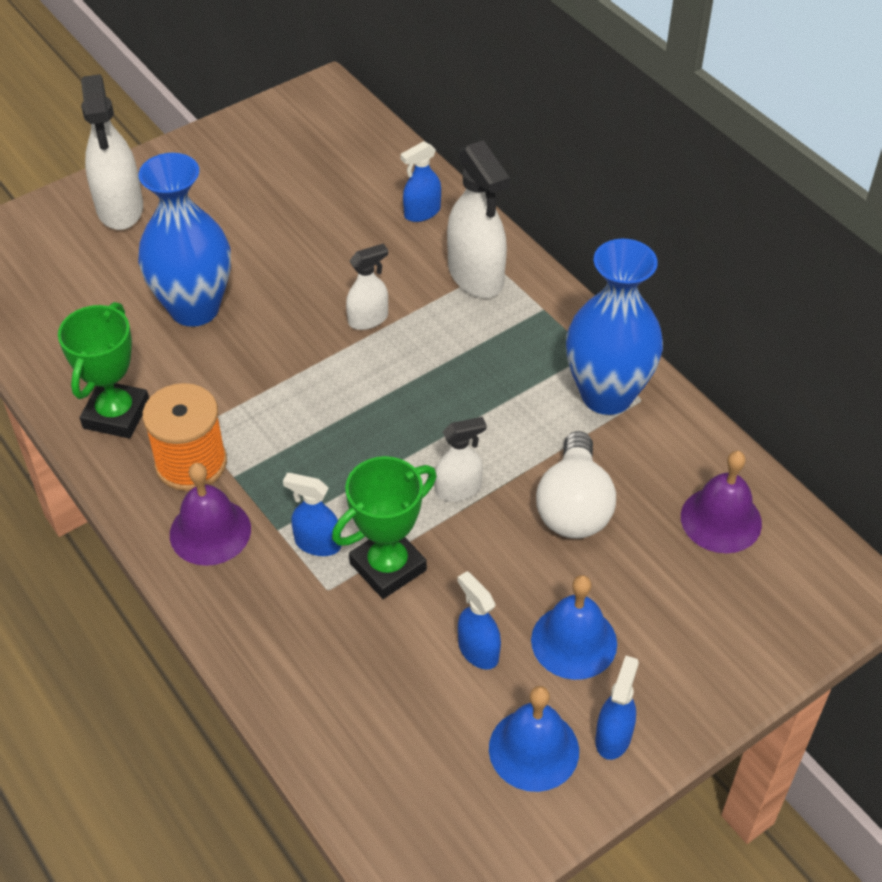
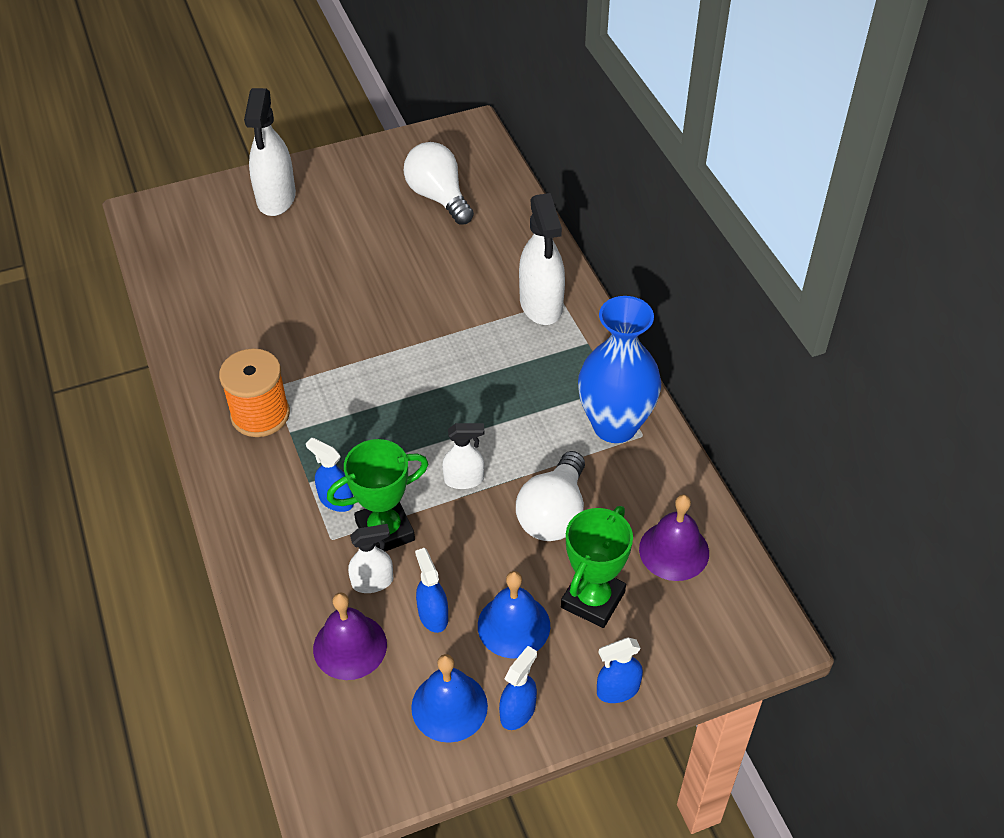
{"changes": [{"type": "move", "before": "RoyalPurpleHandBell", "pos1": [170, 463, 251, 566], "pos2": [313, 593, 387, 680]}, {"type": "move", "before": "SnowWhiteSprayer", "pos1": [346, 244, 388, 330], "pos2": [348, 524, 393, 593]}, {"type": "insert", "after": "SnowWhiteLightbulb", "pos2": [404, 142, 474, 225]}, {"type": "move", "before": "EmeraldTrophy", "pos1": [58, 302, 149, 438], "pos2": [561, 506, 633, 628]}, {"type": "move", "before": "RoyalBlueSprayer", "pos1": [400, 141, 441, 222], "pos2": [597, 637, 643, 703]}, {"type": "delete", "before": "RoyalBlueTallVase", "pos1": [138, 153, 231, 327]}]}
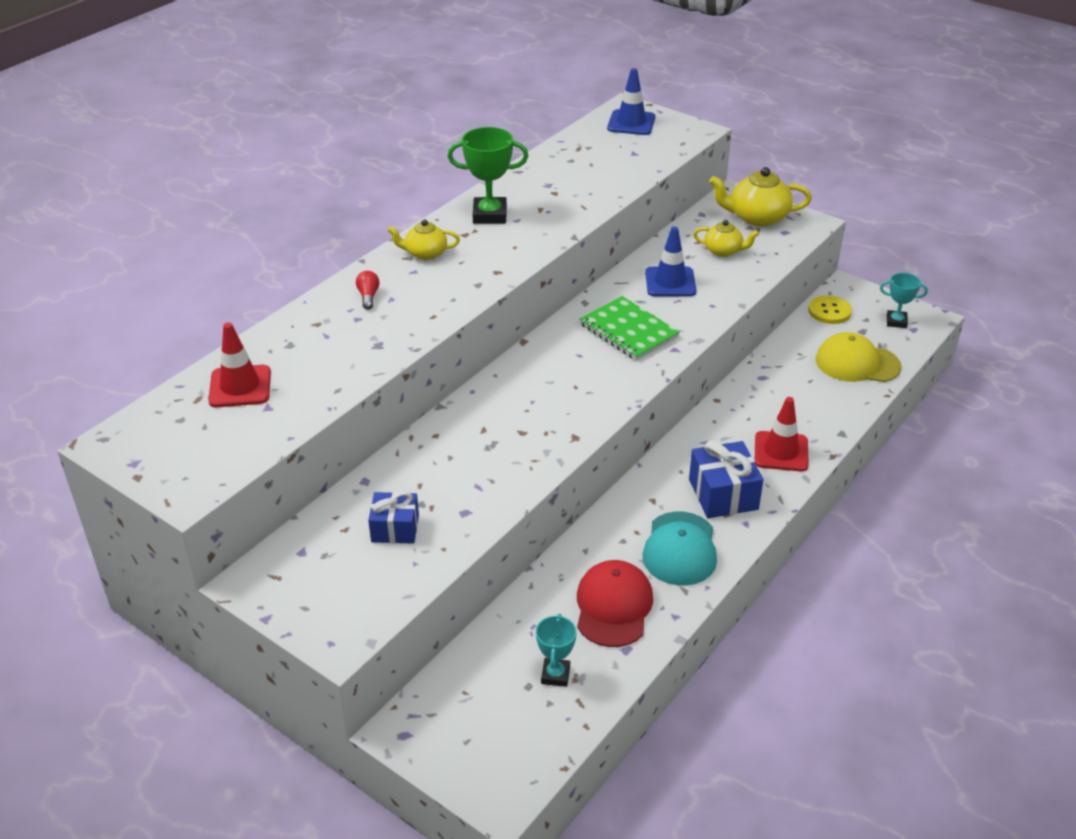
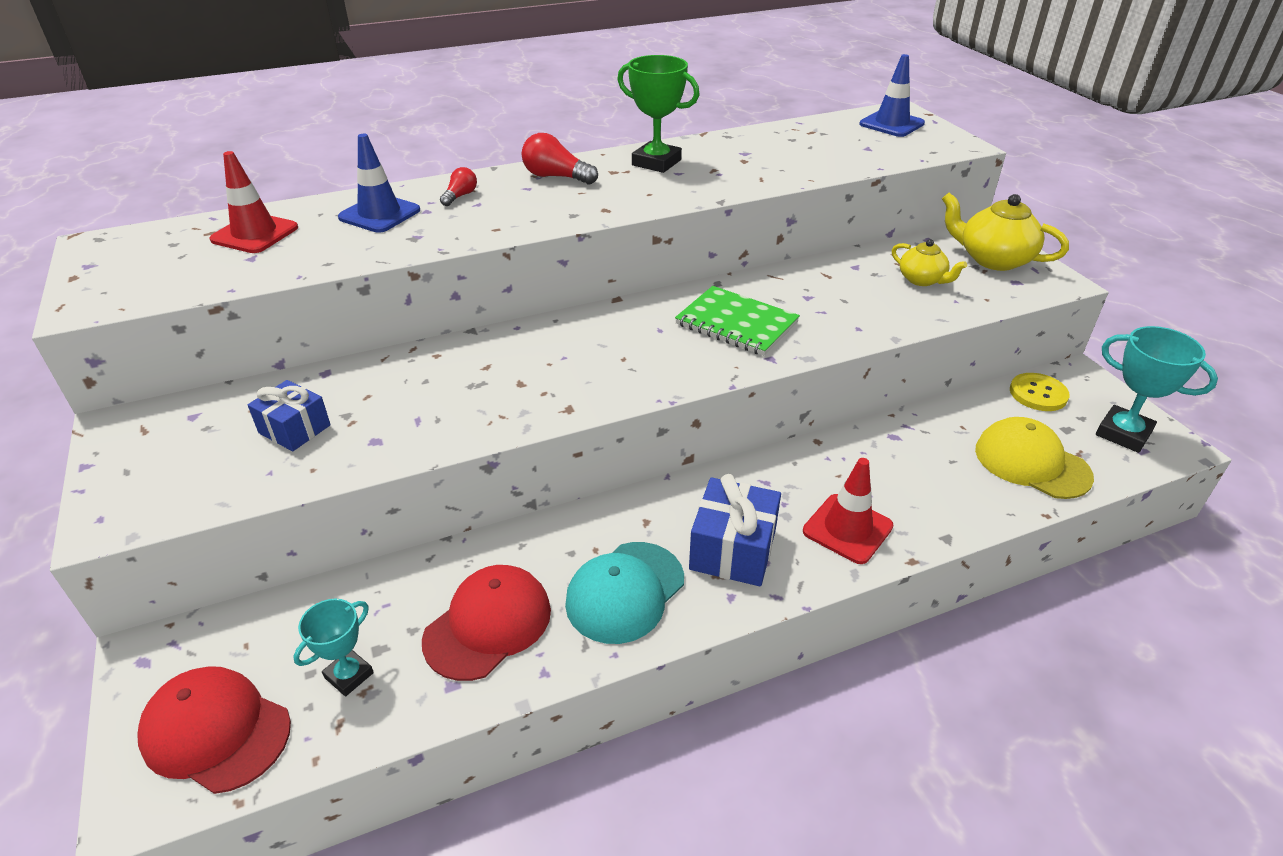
{"changes": [{"type": "insert", "after": "RedCap", "pos2": [137, 666, 291, 794]}, {"type": "move", "before": "RoyalBlueRoadCone", "pos1": [645, 227, 696, 296], "pos2": [338, 134, 420, 233]}, {"type": "replace", "before": "BrightYellowTeapot", "after": "RedLightbulb", "pos1": [387, 219, 460, 260], "pos2": [522, 133, 598, 184]}, {"type": "rotate", "before": "EmeraldExerciseBook", "pos1": [579, 296, 680, 360], "pos2": [675, 286, 800, 356], "turn": -45}, {"type": "resize", "before": "TurquoiseTrophy", "pos1": [880, 273, 928, 328], "pos2": [1096, 326, 1218, 453], "scale": 1.61}]}
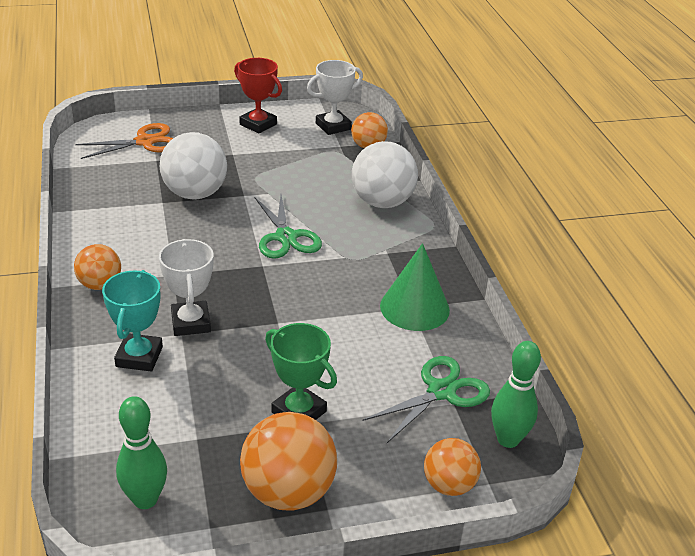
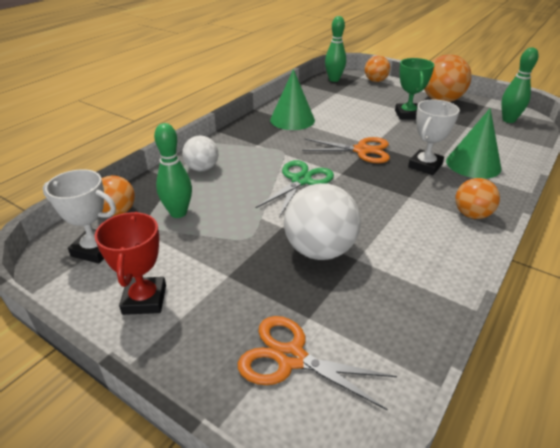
{"changes": [{"type": "insert", "after": "EmeraldBowlingPin", "pos2": [154, 123, 192, 218]}, {"type": "resize", "before": "SnowWhiteBall", "pos1": [352, 141, 418, 208], "pos2": [182, 136, 218, 172], "scale": 0.6}, {"type": "insert", "after": "OrangeColouredScissors", "pos2": [302, 137, 390, 163]}, {"type": "replace", "before": "TurquoiseTrophy", "after": "EmeraldCone", "pos1": [102, 270, 163, 372], "pos2": [446, 108, 501, 179]}, {"type": "delete", "before": "EmeraldScissors", "pos1": [362, 356, 490, 443]}]}
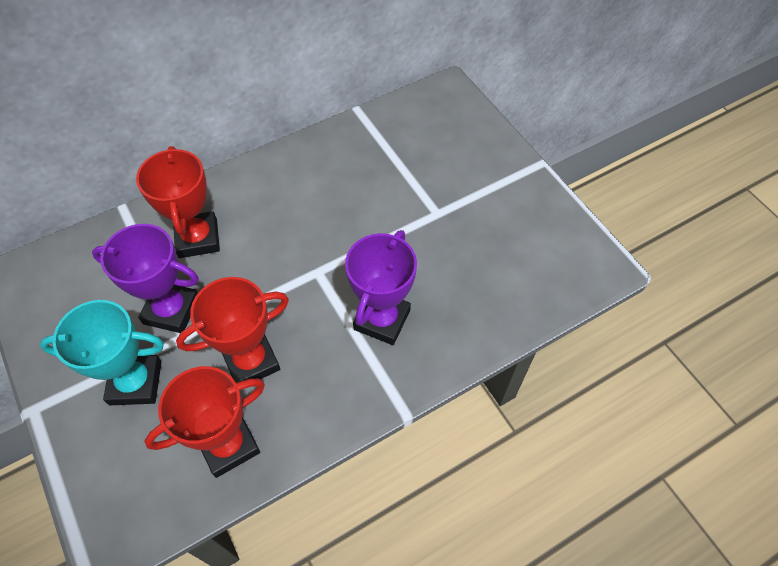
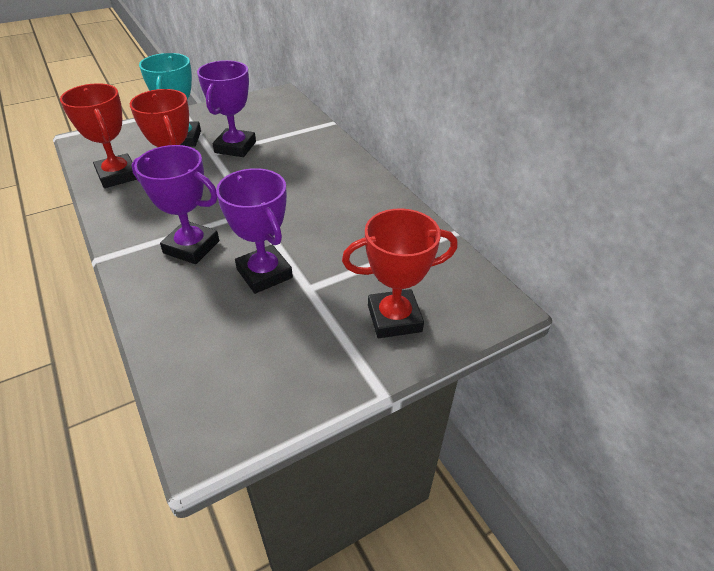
{"changes": [{"type": "insert", "after": "RoyalPurpleTrophy", "pos2": [216, 168, 293, 294]}, {"type": "move", "before": "RedTrophy", "pos1": [136, 146, 220, 258], "pos2": [342, 208, 458, 338]}]}
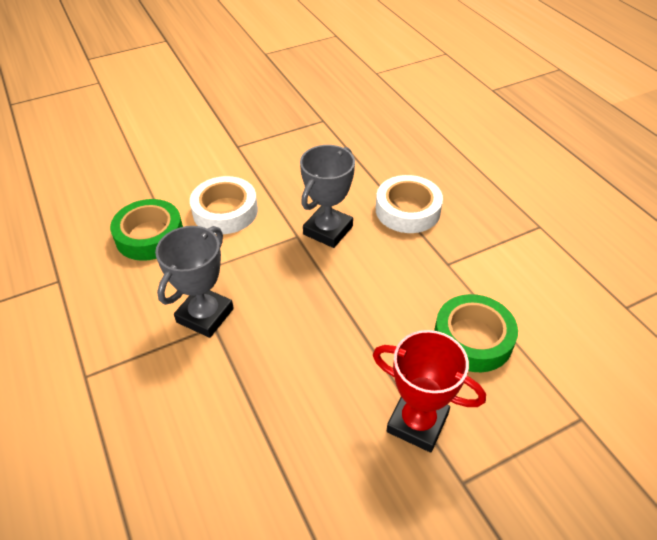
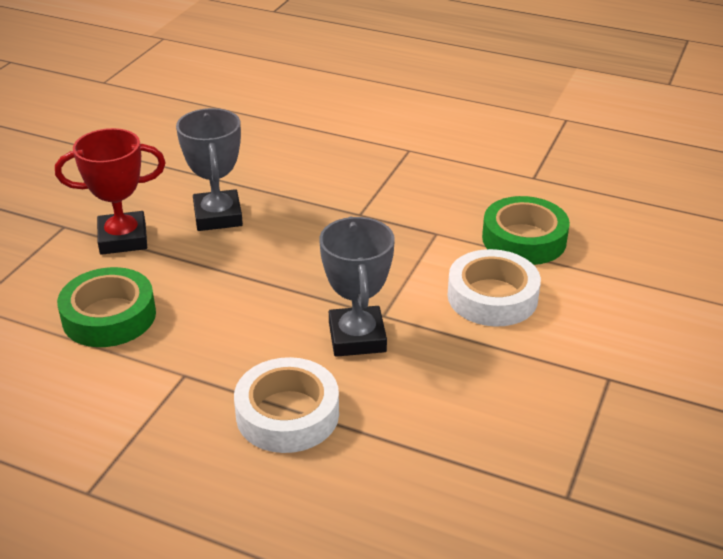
{"changes": [{"type": "move", "before": "GrayTrophy", "pos1": [155, 226, 234, 338], "pos2": [176, 108, 243, 231]}]}
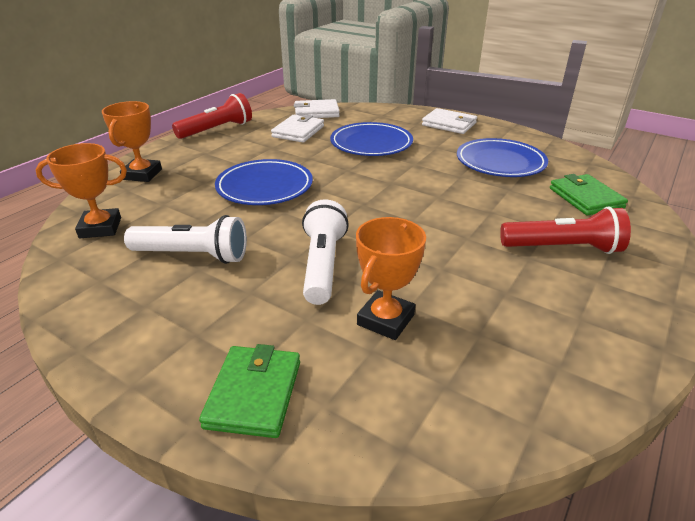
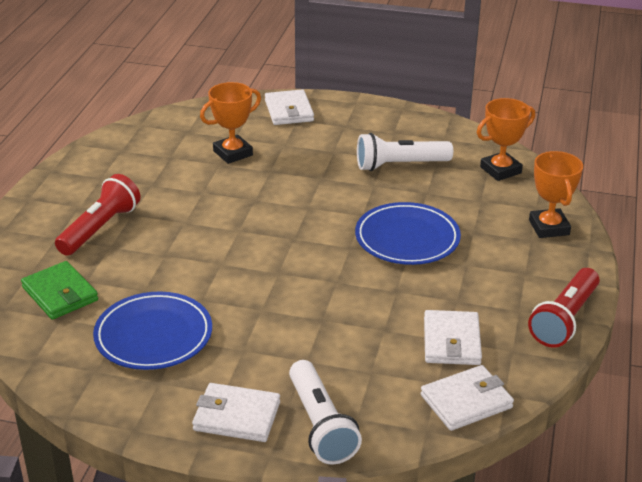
{"changes": [{"type": "rotate", "before": "RedFlashlight", "pos1": [500, 207, 631, 254], "pos2": [55, 174, 141, 256], "turn": 135}, {"type": "rotate", "before": "OrangeColouredTrophy", "pos1": [356, 217, 426, 340], "pos2": [200, 82, 261, 164], "turn": 45}, {"type": "recolor", "before": "EmeraldWallet", "after": "SnowWhiteWallet", "pos1": [199, 344, 300, 438], "pos2": [265, 89, 314, 125]}, {"type": "move", "before": "SnowWhiteFlashlight", "pos1": [302, 199, 349, 305], "pos2": [289, 360, 362, 464]}, {"type": "delete", "before": "RoyalBluePlate", "pos1": [330, 122, 413, 156]}]}
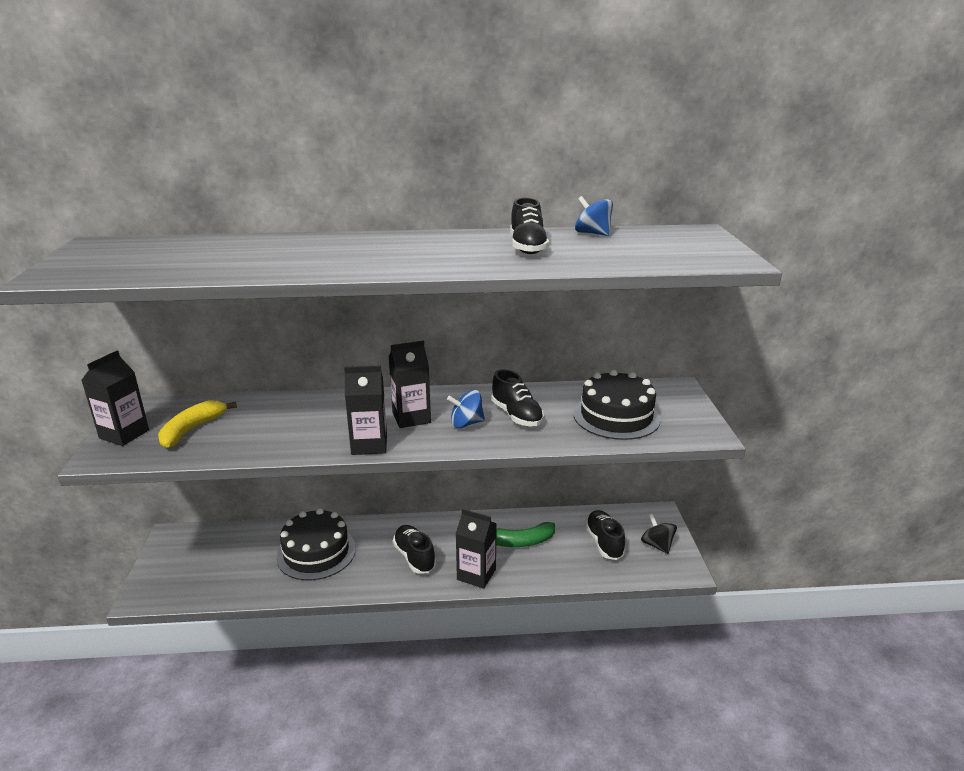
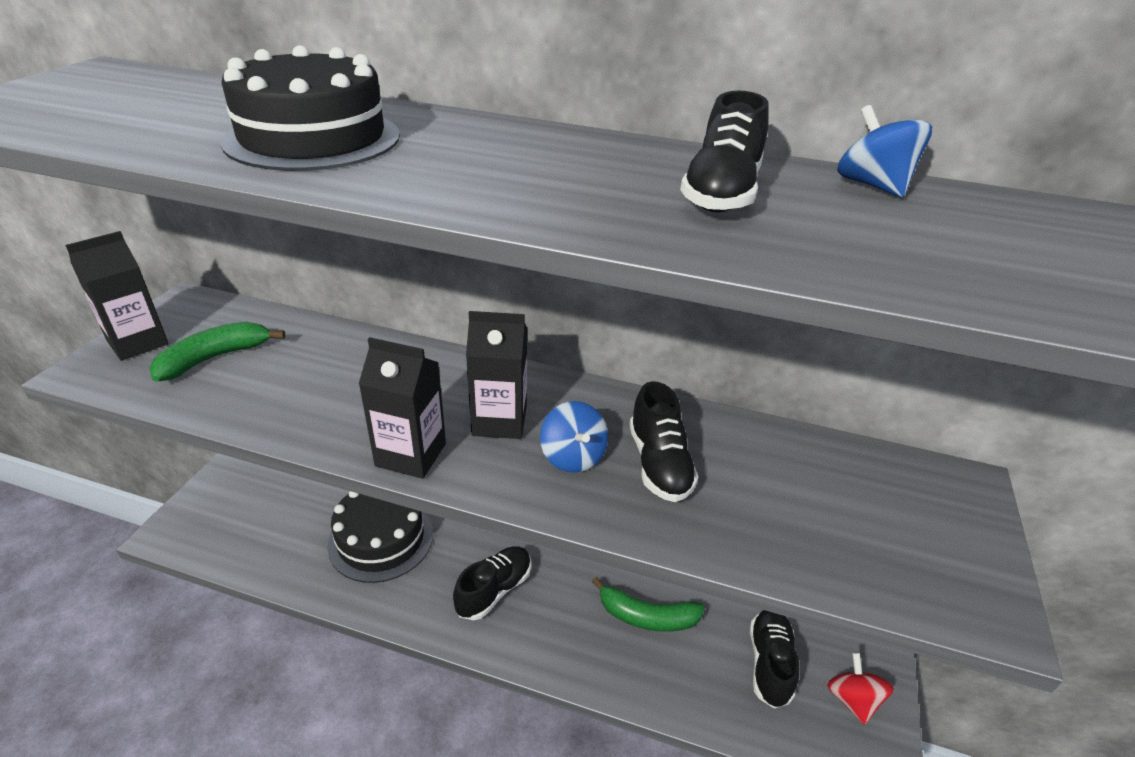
{"changes": [{"type": "recolor", "before": "BrightYellowBanana", "after": "EmeraldBanana", "pos1": [158, 400, 237, 448], "pos2": [150, 322, 285, 382]}, {"type": "move", "before": "JetBlackCake", "pos1": [573, 370, 661, 440], "pos2": [220, 45, 400, 171]}, {"type": "rotate", "before": "JetBlackShoe", "pos1": [393, 525, 436, 574], "pos2": [453, 546, 531, 620], "turn": 45}, {"type": "rotate", "before": "RoyalBlueSpinningTop", "pos1": [447, 390, 485, 428], "pos2": [540, 401, 608, 473], "turn": -120}, {"type": "recolor", "before": "JetBlackSpinningTop", "after": "RedSpinningTop", "pos1": [641, 514, 677, 554], "pos2": [827, 652, 894, 725]}, {"type": "delete", "before": "JetBlackMilkCarton", "pos1": [456, 509, 497, 589]}]}
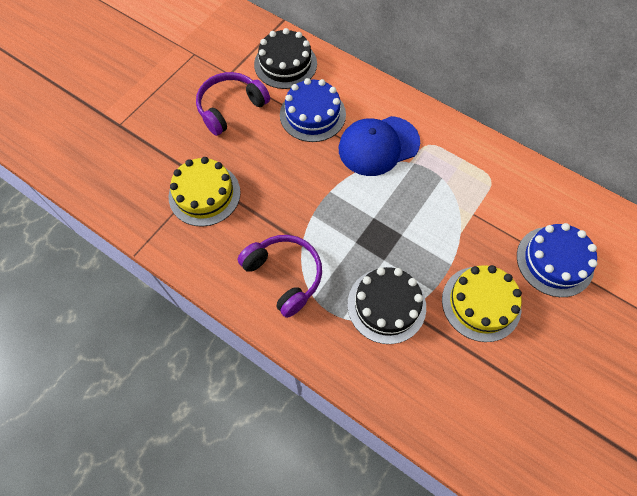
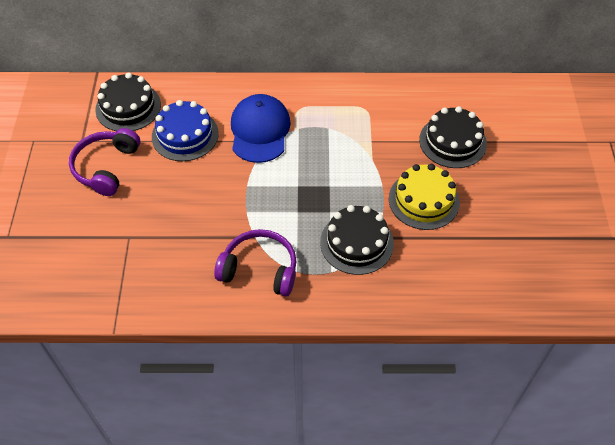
{"changes": [{"type": "rotate", "before": "RoyalBlueCap", "pos1": [339, 116, 420, 176], "pos2": [231, 94, 291, 163], "turn": 150}, {"type": "recolor", "before": "RoyalBlueCake", "after": "JetBlackCake", "pos1": [517, 223, 597, 297], "pos2": [419, 106, 487, 168]}, {"type": "delete", "before": "BrightYellowCake", "pos1": [169, 157, 241, 227]}]}
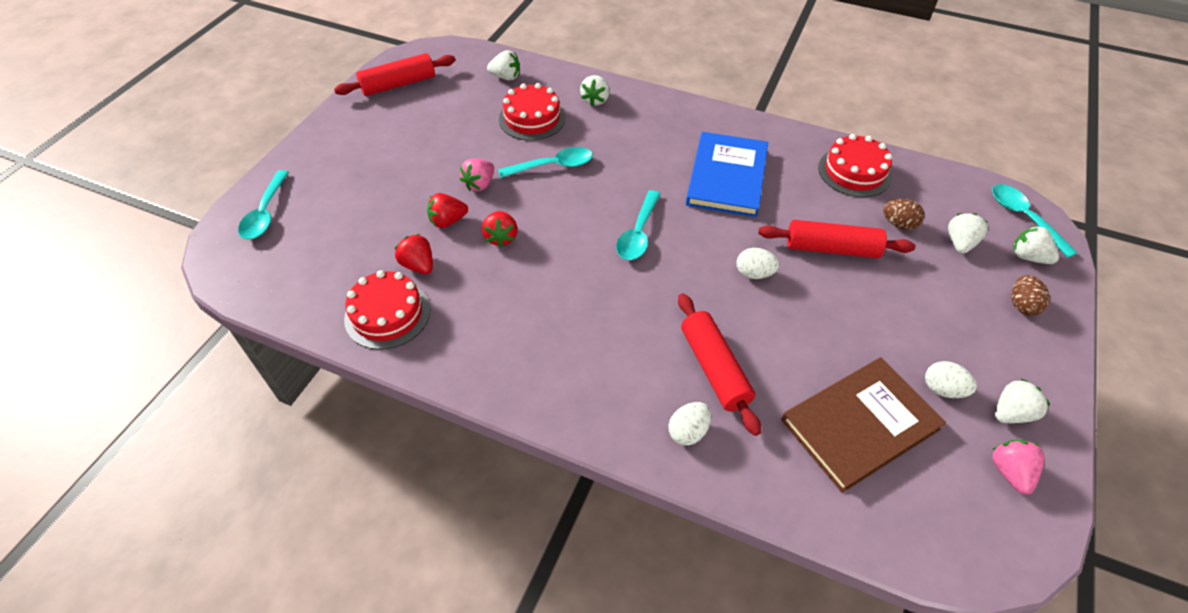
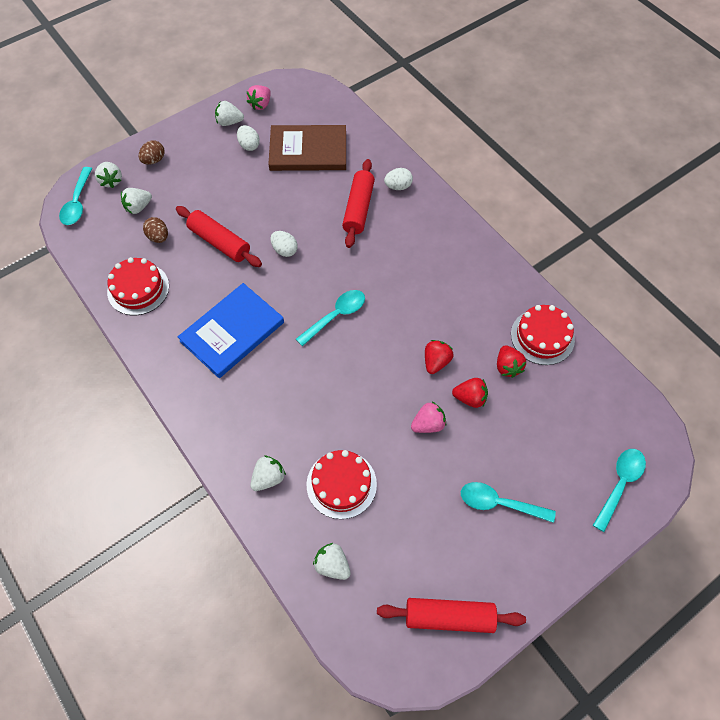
{"changes": [{"type": "move", "before": "TurquoiseTeaspoon", "pos1": [498, 147, 593, 178], "pos2": [461, 482, 556, 523]}]}
